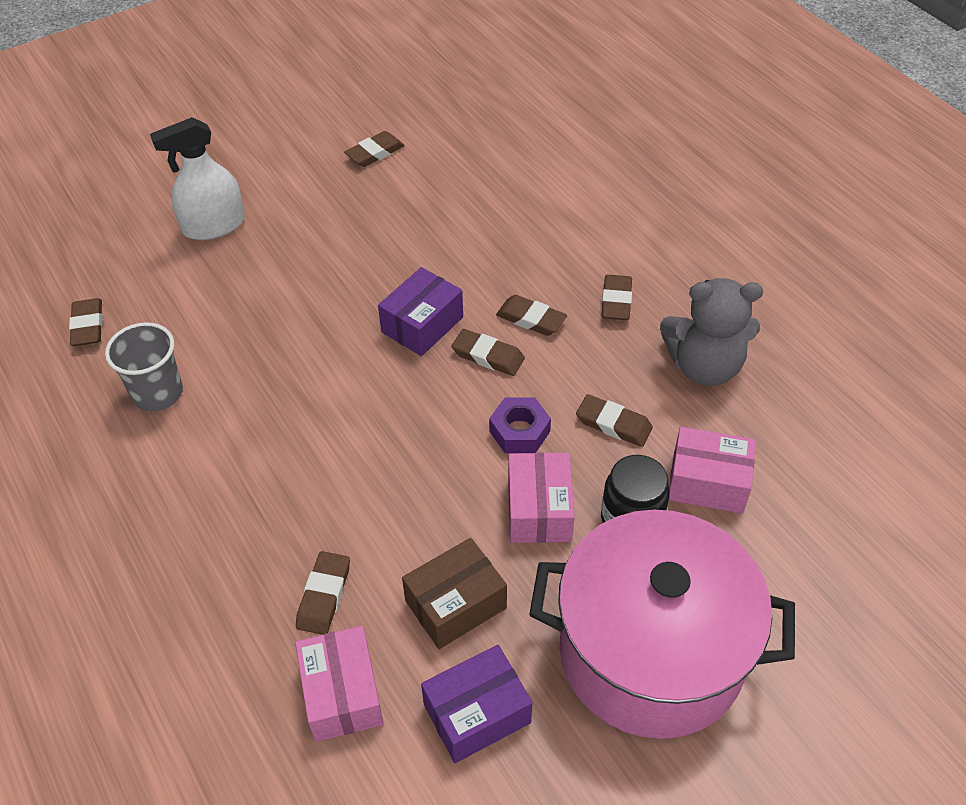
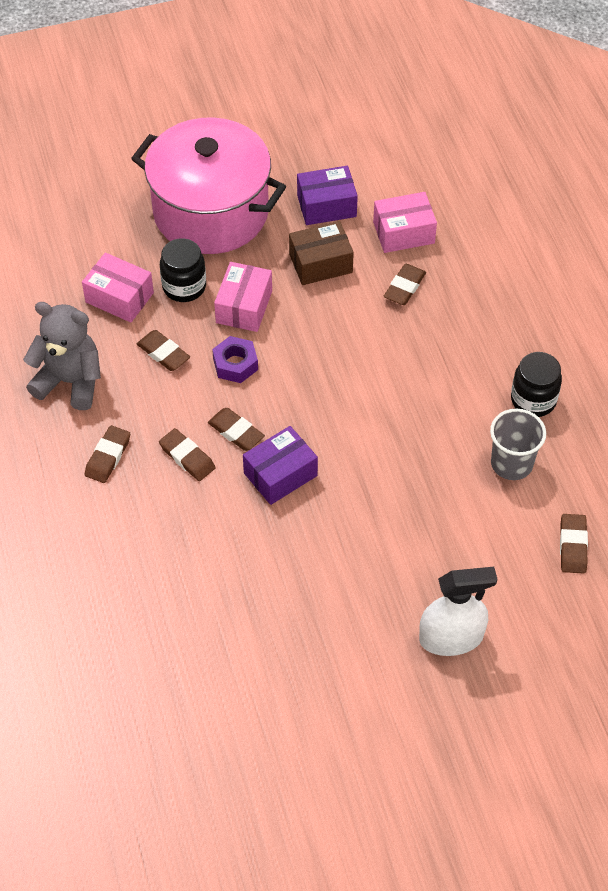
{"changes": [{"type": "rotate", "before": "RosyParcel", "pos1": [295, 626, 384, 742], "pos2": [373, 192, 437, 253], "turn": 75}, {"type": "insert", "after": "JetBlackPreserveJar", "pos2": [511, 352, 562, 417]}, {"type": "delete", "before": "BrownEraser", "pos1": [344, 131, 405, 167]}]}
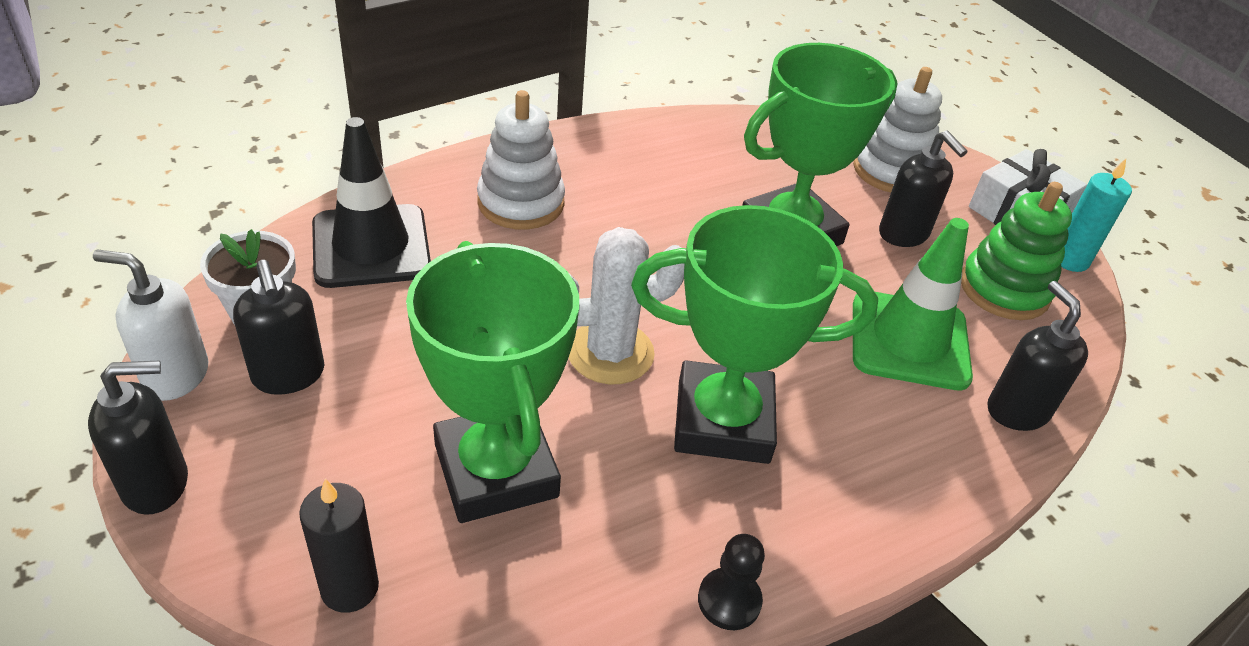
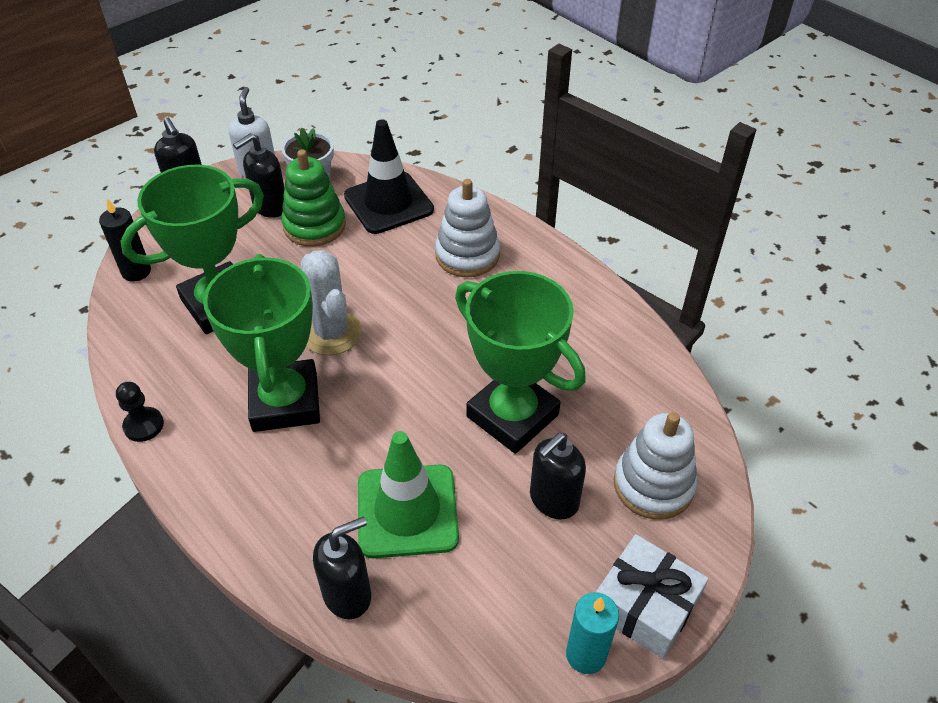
{"changes": [{"type": "move", "before": "EmeraldStackingToy", "pos1": [961, 182, 1072, 320], "pos2": [281, 150, 346, 247]}]}
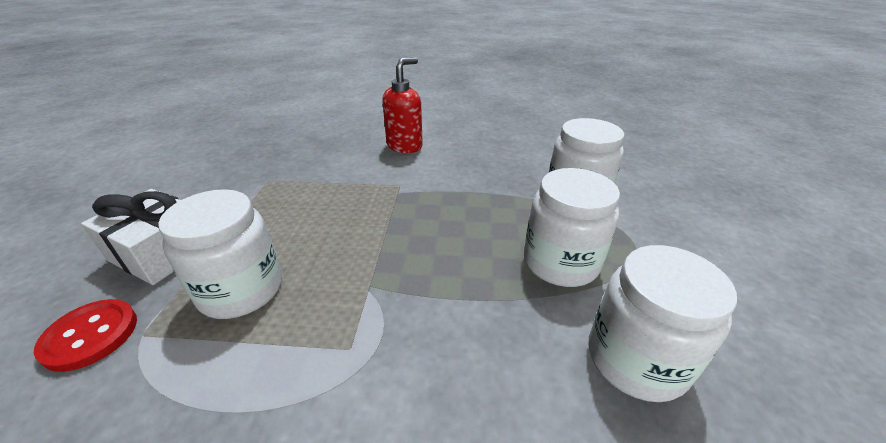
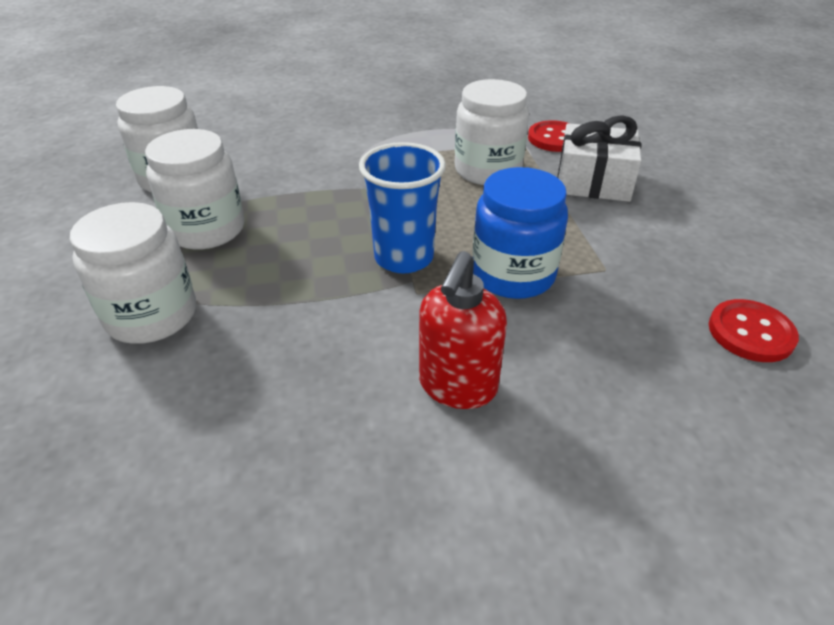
{"changes": [{"type": "insert", "after": "RoyalBlueTumbler", "pos2": [359, 142, 446, 273]}, {"type": "insert", "after": "RoyalBluePreserveJar", "pos2": [472, 167, 568, 299]}, {"type": "insert", "after": "RedShirtButton", "pos2": [709, 299, 799, 362]}]}
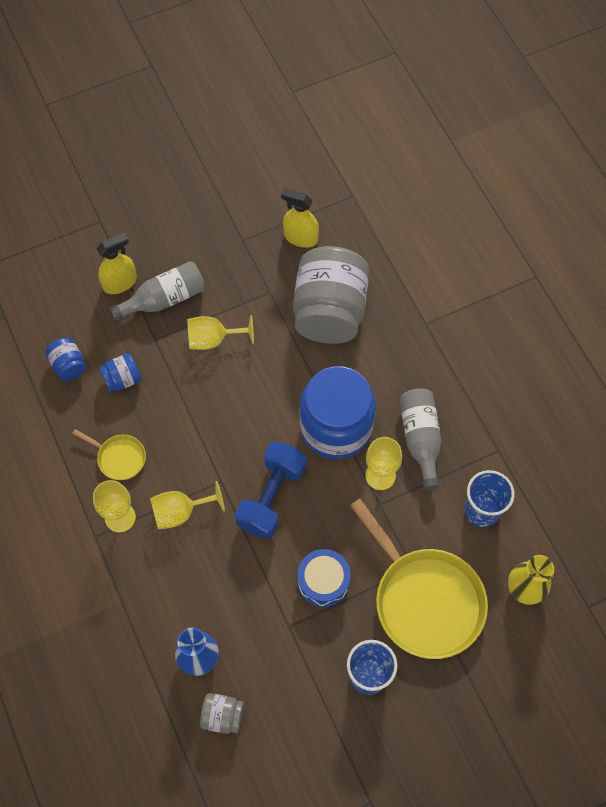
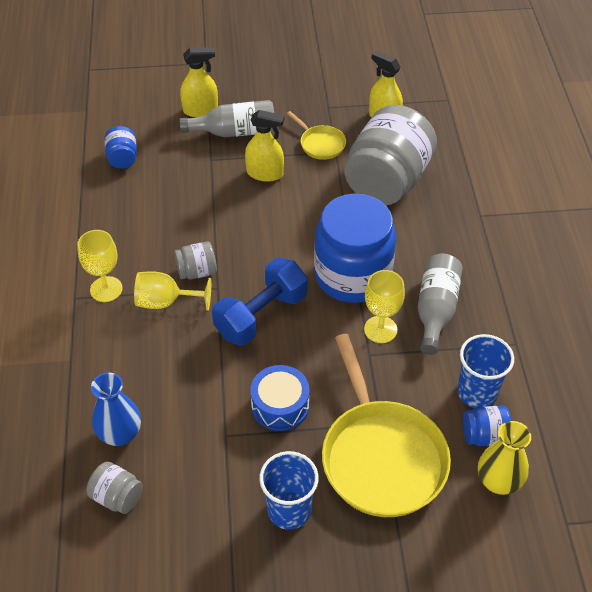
{"changes": [{"type": "insert", "after": "GrayPreserveJar", "pos2": [174, 241, 217, 280]}, {"type": "replace", "before": "BrightYellowGoblet", "after": "BrightYellowSprayer", "pos1": [187, 315, 254, 350], "pos2": [245, 110, 284, 182]}, {"type": "move", "before": "BrightYellowSkillet", "pos1": [72, 429, 146, 480], "pos2": [287, 111, 346, 160]}, {"type": "move", "before": "RoyalBluePreserveJar", "pos1": [99, 353, 141, 392], "pos2": [463, 405, 512, 446]}]}
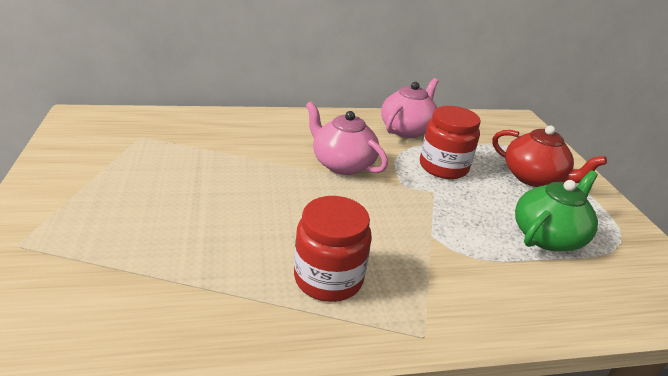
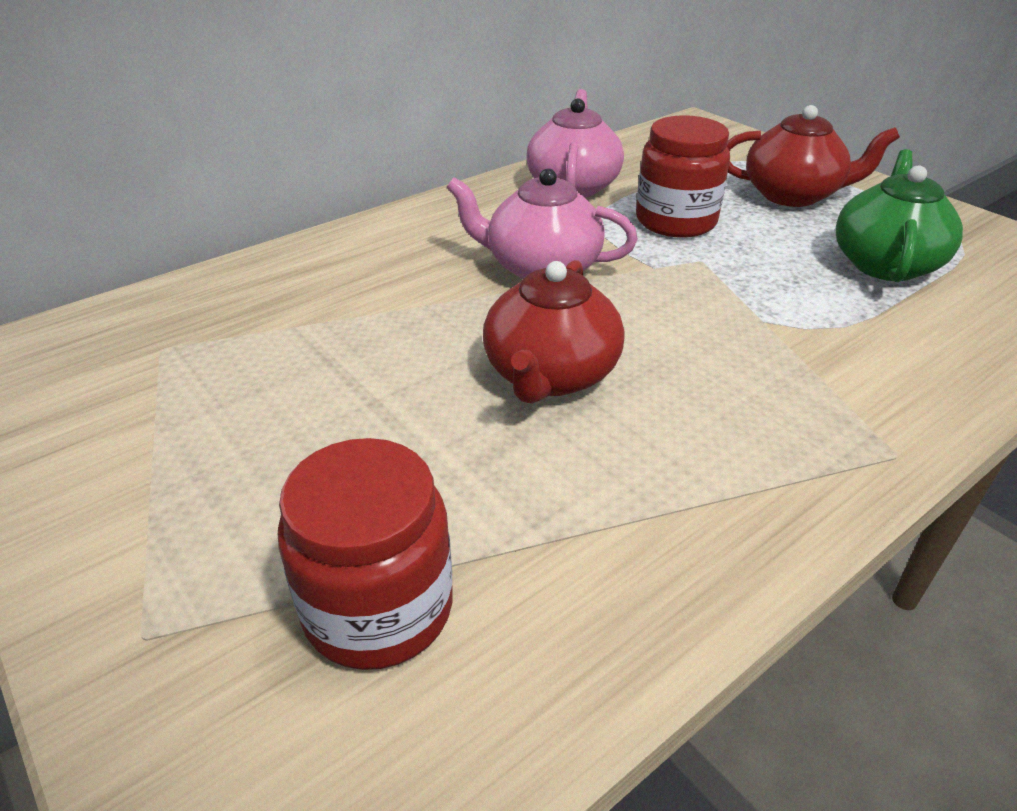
{"changes": [{"type": "move", "before": "RedPreserveJar", "pos1": [294, 196, 372, 302], "pos2": [278, 438, 453, 670]}, {"type": "insert", "after": "RedTeapot", "pos2": [483, 260, 624, 404]}]}
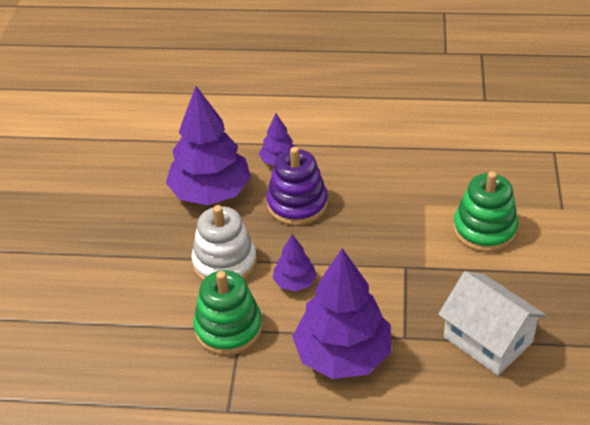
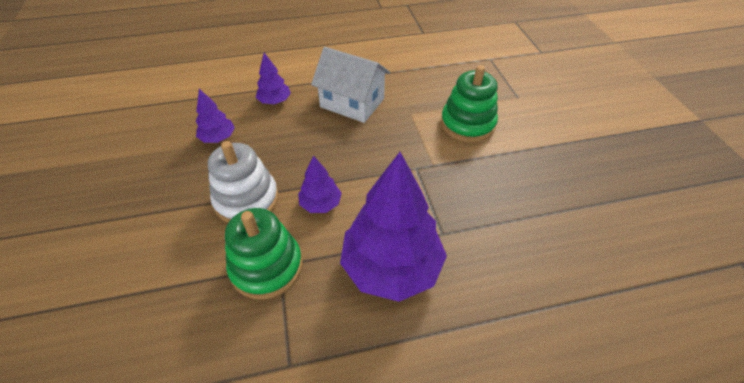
{"changes": [{"type": "resize", "before": "RoyalPurpleTree", "pos1": [166, 86, 251, 205], "pos2": [196, 89, 235, 143], "scale": 0.48}, {"type": "move", "before": "SnowWhiteToyHouse", "pos1": [438, 271, 546, 375], "pos2": [311, 47, 390, 123]}, {"type": "delete", "before": "RoyalPurpleStackingToy", "pos1": [266, 147, 328, 226]}]}
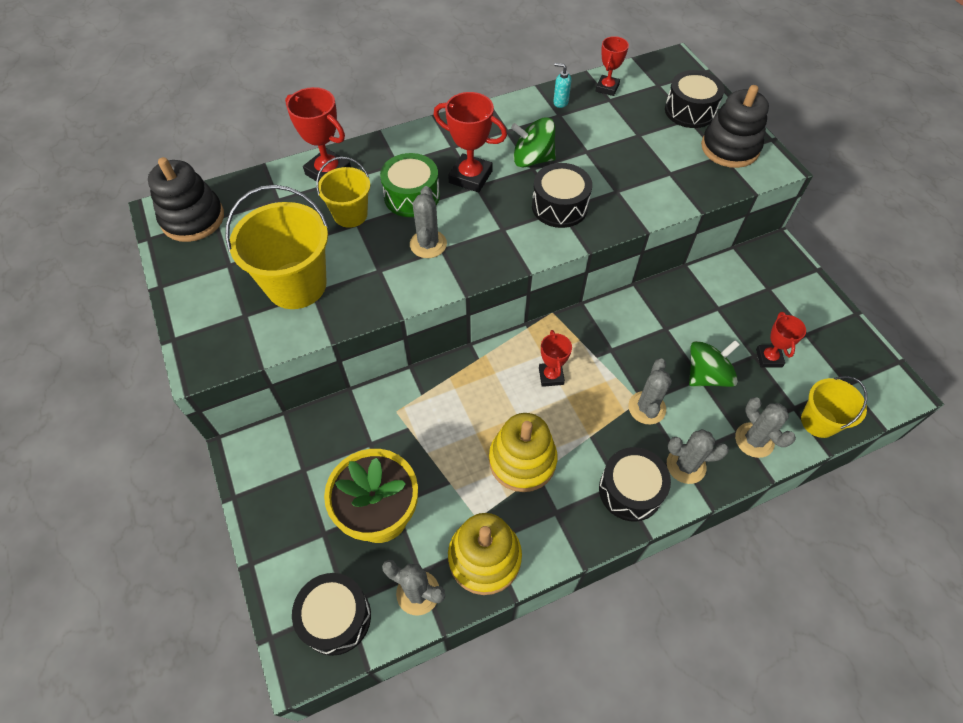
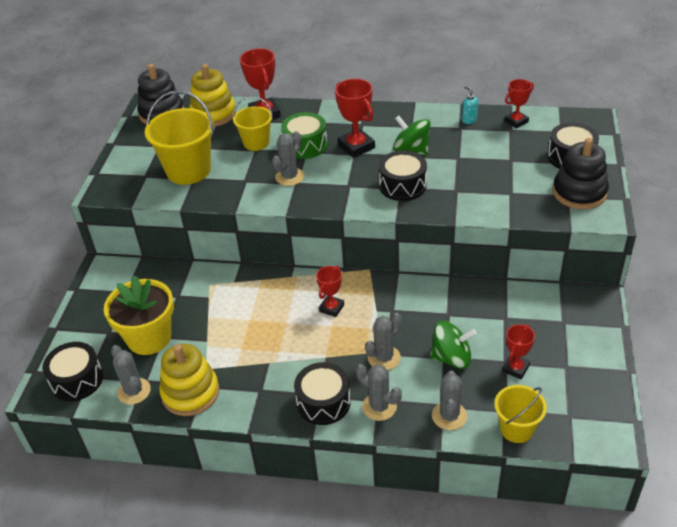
{"changes": [{"type": "move", "before": "BrightYellowStackingToy", "pos1": [489, 413, 558, 492], "pos2": [189, 64, 236, 127]}]}
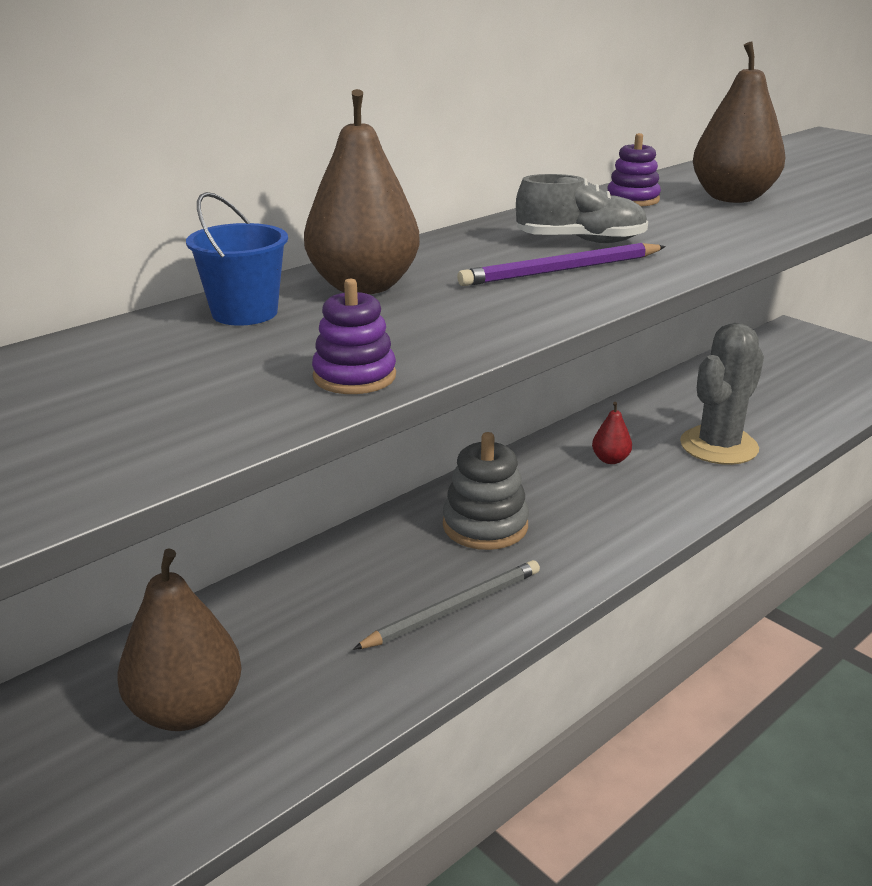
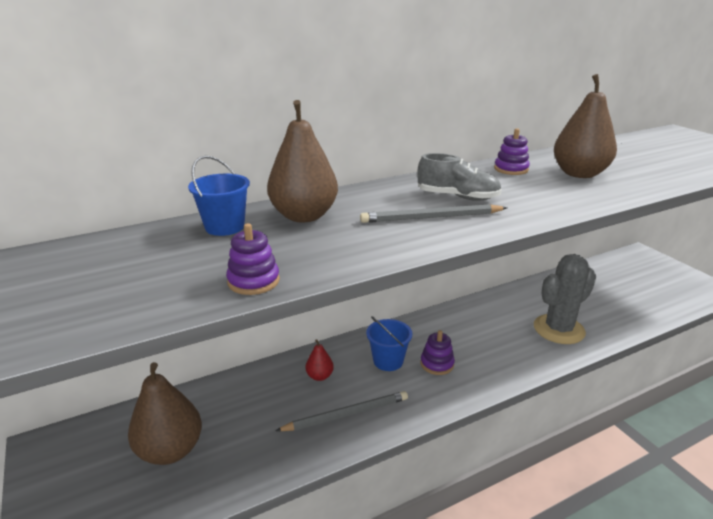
{"changes": [{"type": "move", "before": "RedPearFruit", "pos1": [592, 402, 632, 464], "pos2": [305, 339, 334, 381]}, {"type": "recolor", "before": "RoyalPurplePencil", "after": "GrayPencil", "pos1": [457, 243, 666, 286], "pos2": [360, 204, 507, 223]}, {"type": "replace", "before": "GrayStackingToy", "after": "RoyalBlueBucket", "pos1": [443, 432, 529, 550], "pos2": [366, 316, 412, 371]}, {"type": "insert", "after": "RoyalPurpleStackingToy", "pos2": [420, 330, 455, 375]}]}
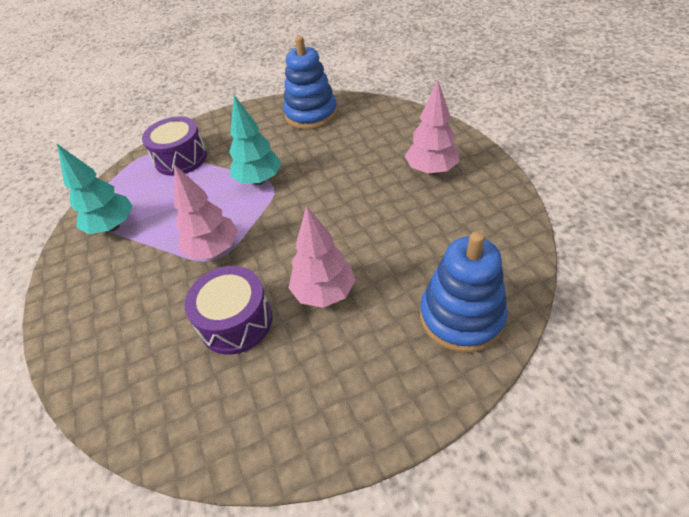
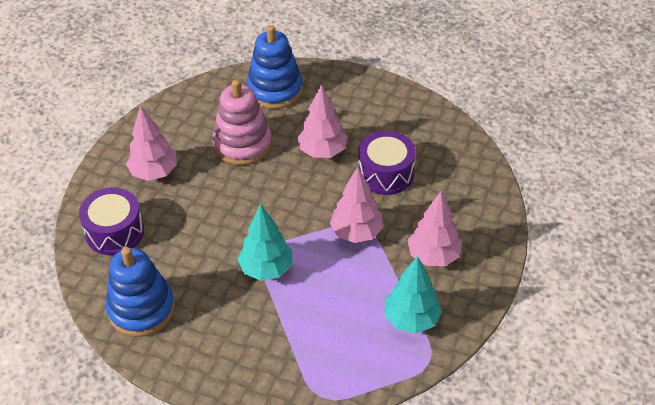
{"changes": [{"type": "move", "before": "RoyalPurpleToyDrum", "pos1": [142, 117, 207, 176], "pos2": [79, 188, 144, 255]}, {"type": "insert", "after": "RosyStackingToy", "pos2": [212, 80, 272, 165]}, {"type": "insert", "after": "RosyTree", "pos2": [407, 191, 462, 266]}]}
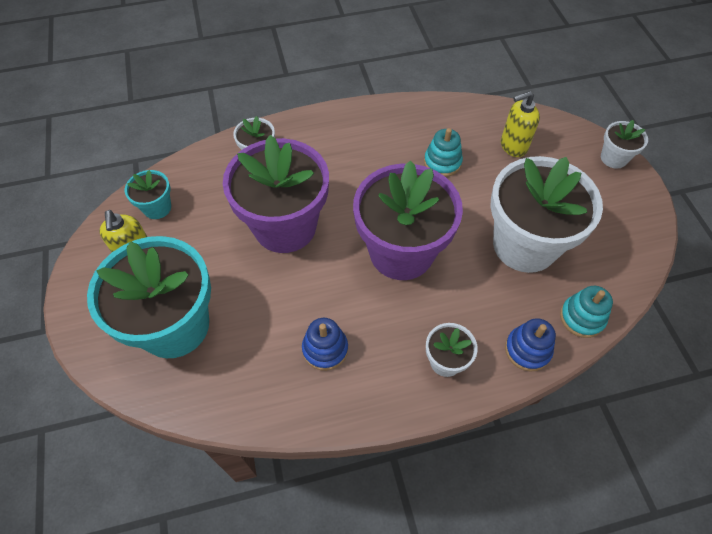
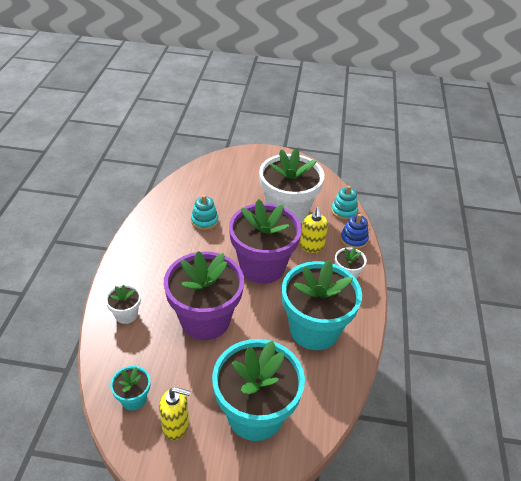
{"changes": [{"type": "replace", "before": "RoyalBlueStackingToy", "after": "TurquoisePottedPlant", "pos1": [302, 318, 348, 371], "pos2": [282, 260, 362, 350]}, {"type": "move", "before": "BrightYellowSoapDispenser", "pos1": [501, 91, 540, 157], "pos2": [300, 207, 328, 253]}, {"type": "delete", "before": "SnowWhitePottedPlant", "pos1": [601, 120, 648, 169]}]}
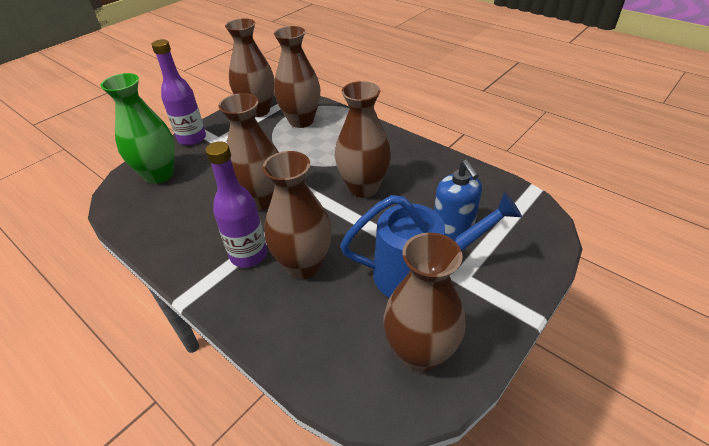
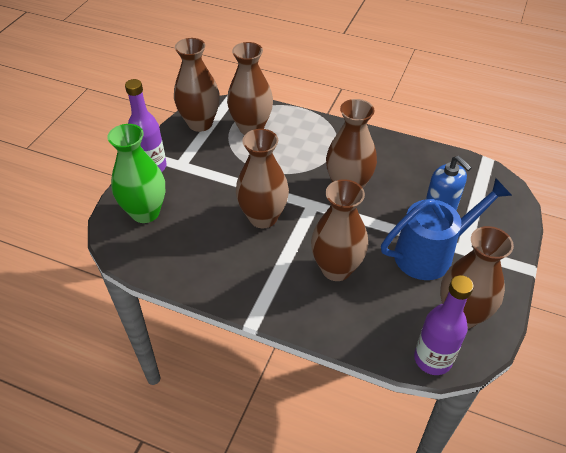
{"changes": [{"type": "move", "before": "RoyalPurpleBottle", "pos1": [205, 141, 267, 268], "pos2": [414, 275, 474, 375]}]}
